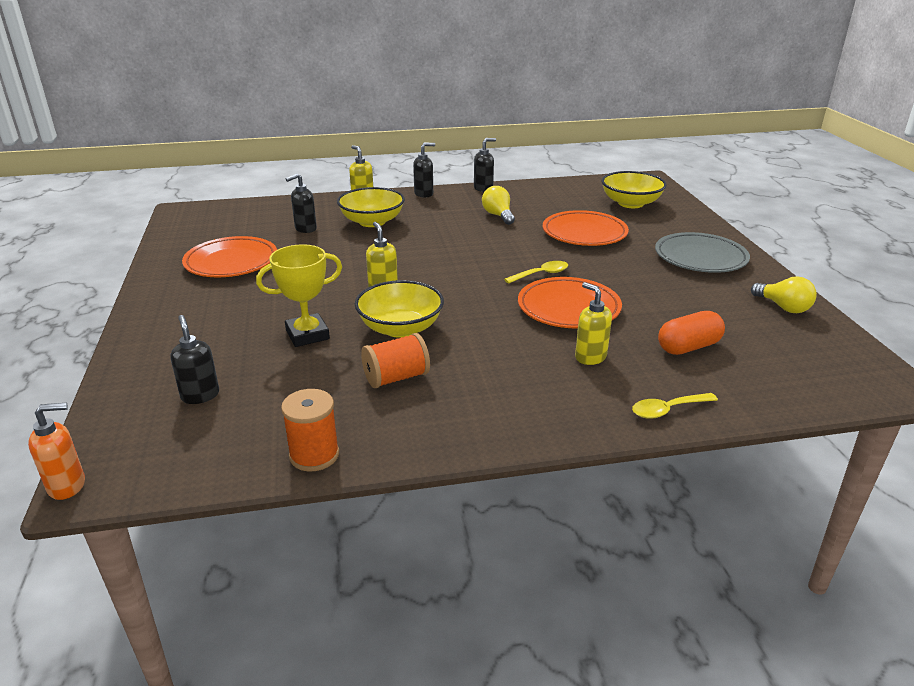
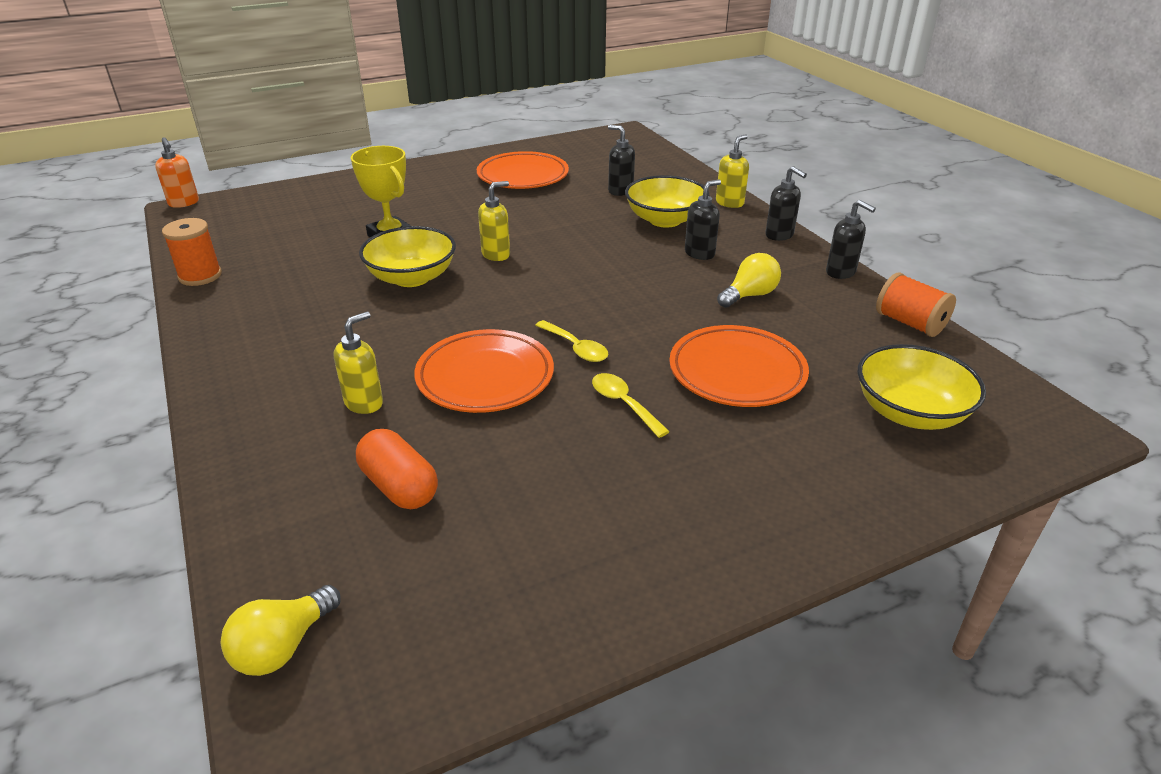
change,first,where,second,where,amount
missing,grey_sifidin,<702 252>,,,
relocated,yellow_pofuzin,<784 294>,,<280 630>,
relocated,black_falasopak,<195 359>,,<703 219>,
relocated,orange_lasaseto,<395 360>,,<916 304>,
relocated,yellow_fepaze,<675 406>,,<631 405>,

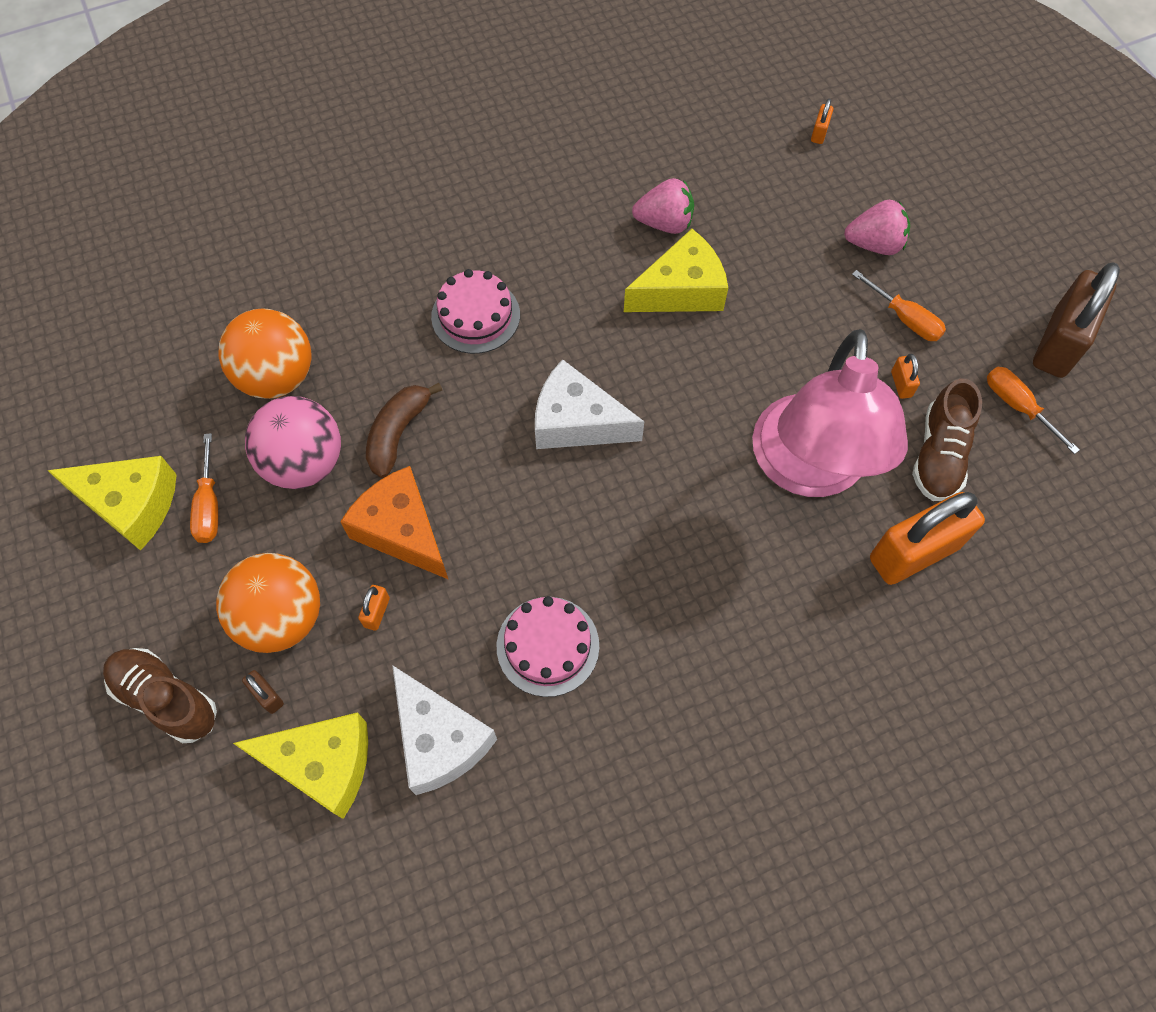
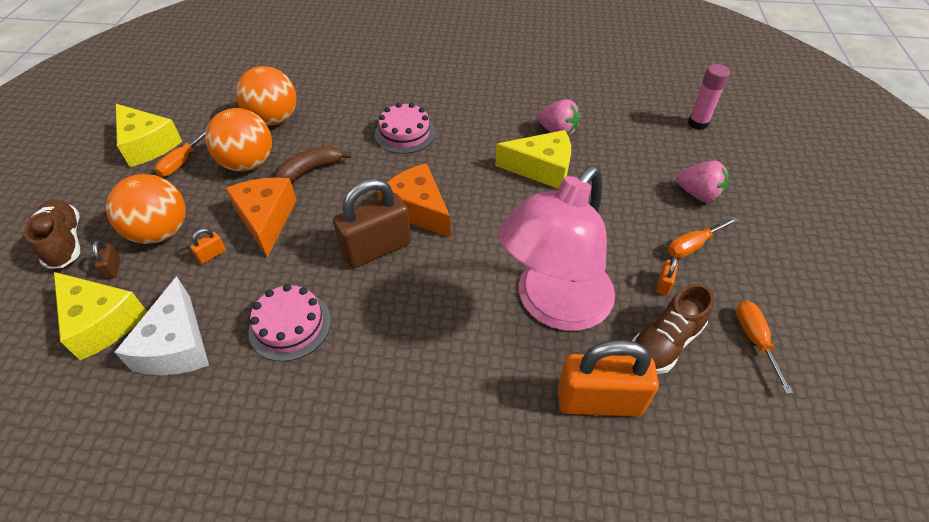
change,first,where,second,where,amount
exchanged,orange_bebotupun,<822 121>,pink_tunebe,<709 97>,
relocated,brown_bebotupun,<1076 320>,,<372 223>,
spun,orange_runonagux,<899 305>,,<703 237>,75 degrees clockwise
colour,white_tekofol,<590 404>,orange_tekofol,<414 200>,
colour,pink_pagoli,<293 442>,orange_pagoli,<238 140>,

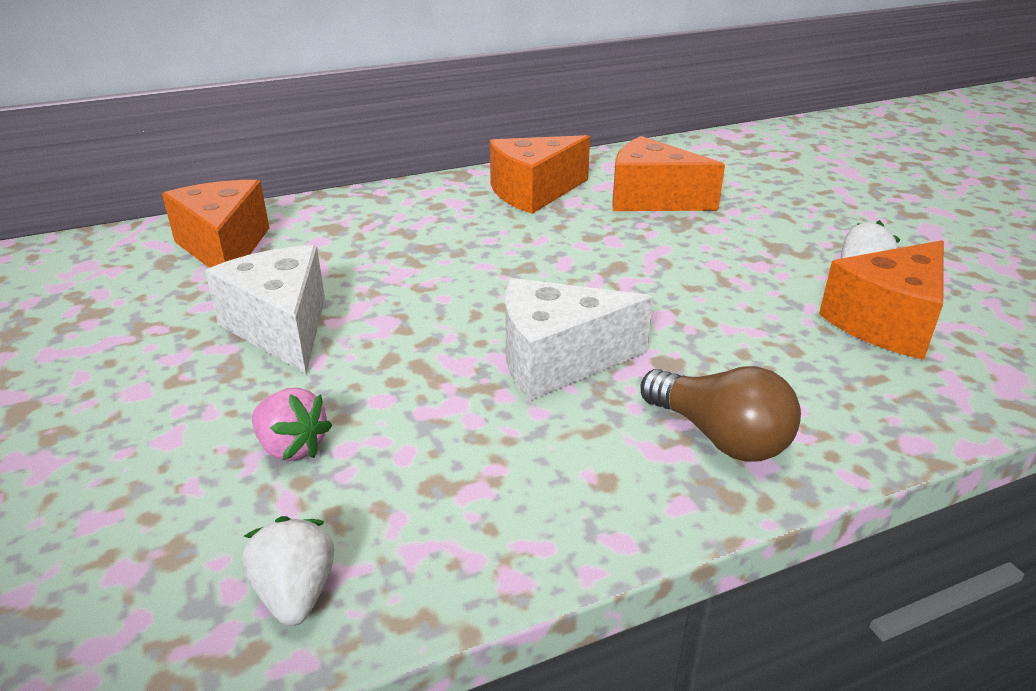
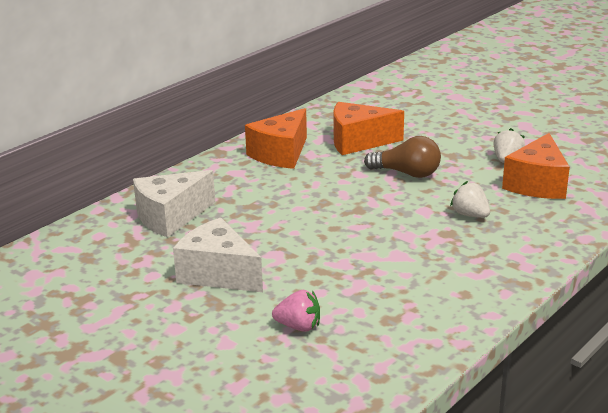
change,first,where,second,where,amount
missing,orange_tekofol,<215 224>,,,
relocated,white_tekofol,<579 339>,,<174 204>,
relocated,brown_pofuzin,<721 414>,,<402 157>,
relocated,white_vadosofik,<288 571>,,<470 199>,

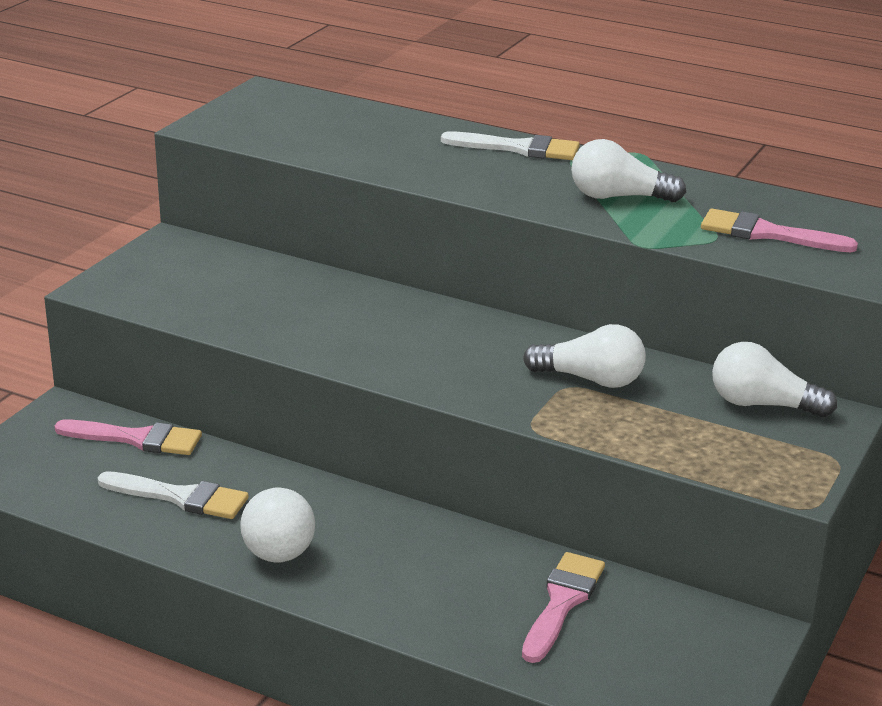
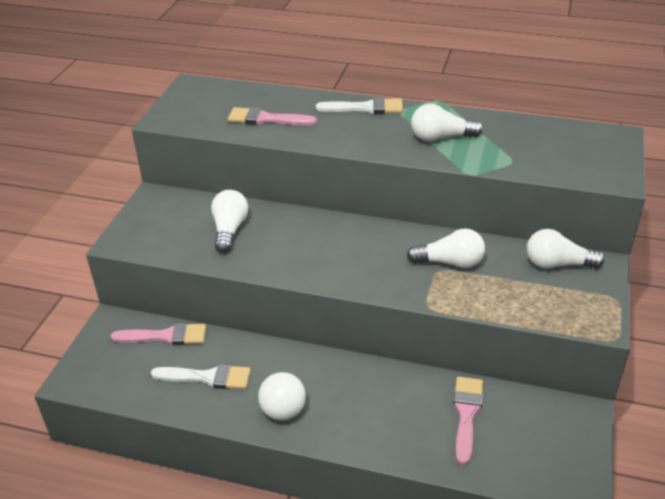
change,first,where,second,where,amount
relocated,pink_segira,<779 230>,,<272 116>,
appeared,,,white_pofuzin,<229 221>,

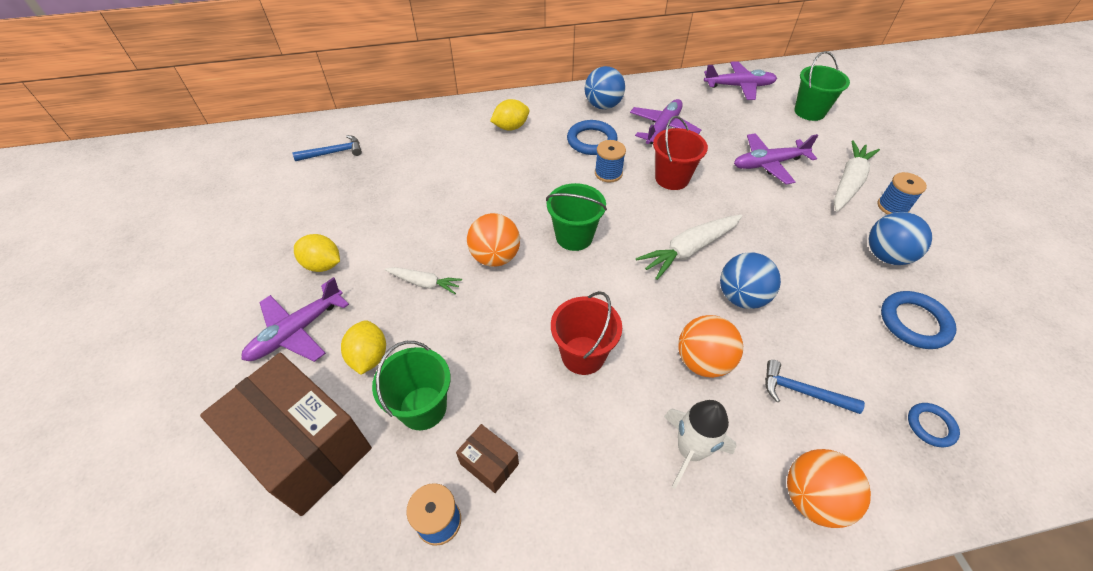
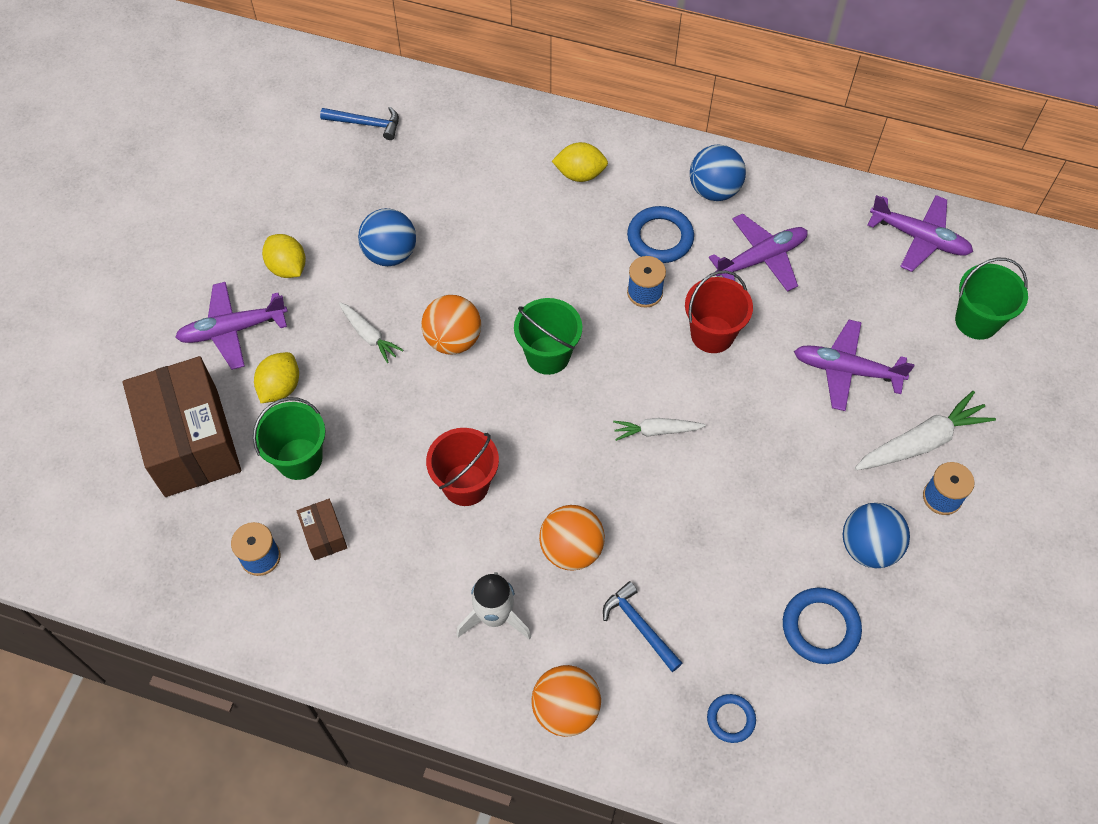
change,first,where,second,where,amount
size,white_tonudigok,<689 247>,,<659 429>,x0.59
relocated,blue_pagoli,<750 280>,,<387 237>,

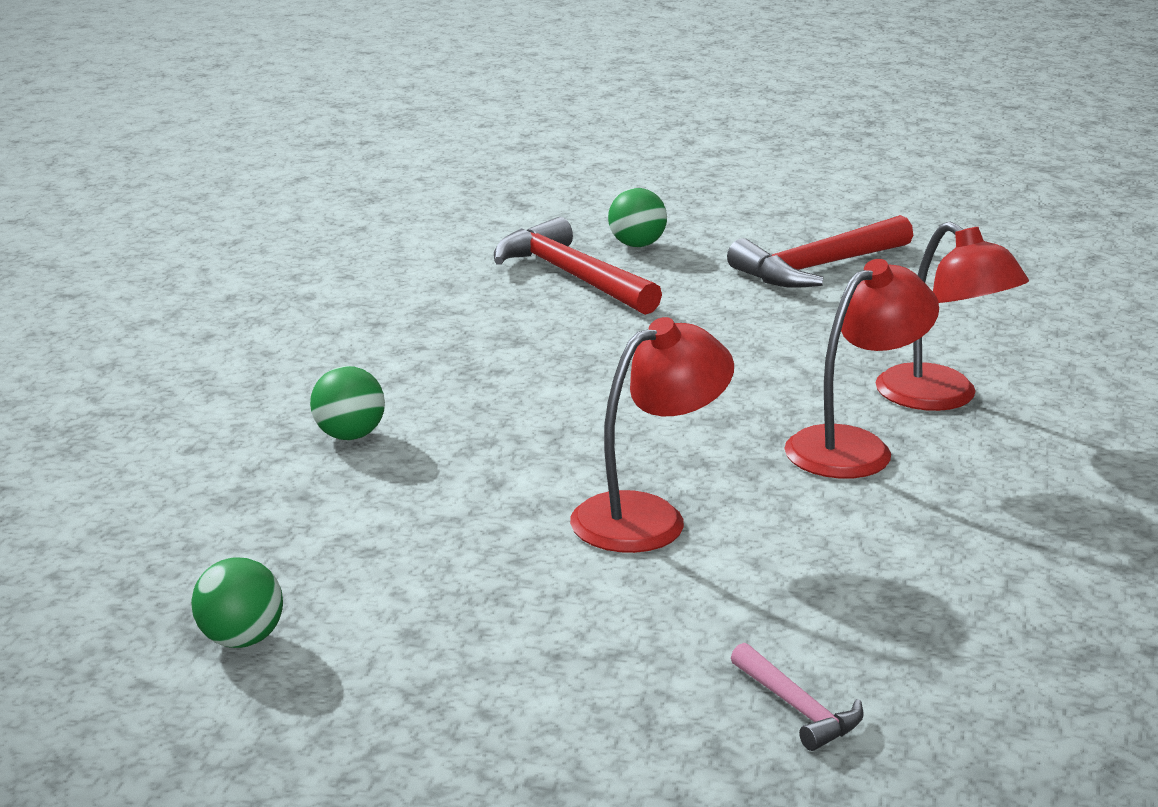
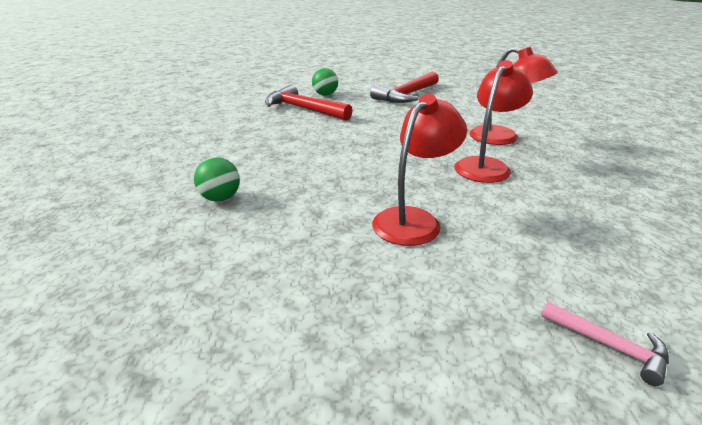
change,first,where,second,where,amount
missing,green_pagoli,<237 602>,,,

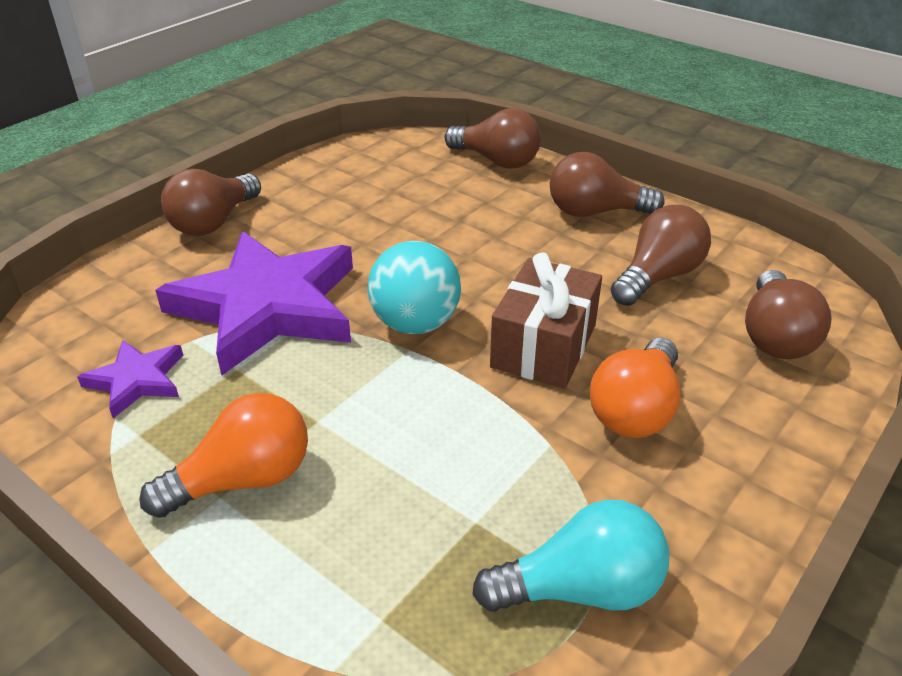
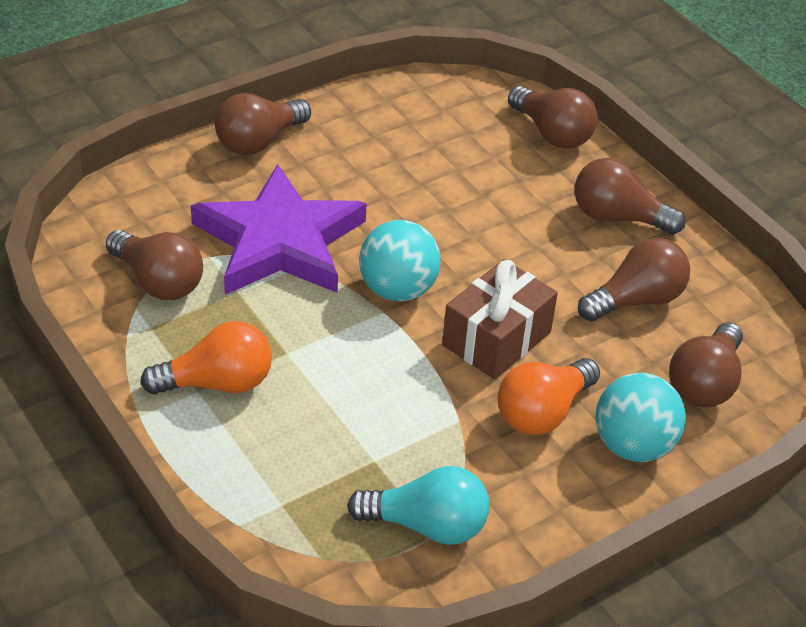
change,first,where,second,where,amount
exchanged,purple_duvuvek,<130 379>,brown_pofuzin,<154 265>,
appeared,,,turquoise_pagoli,<640 417>,

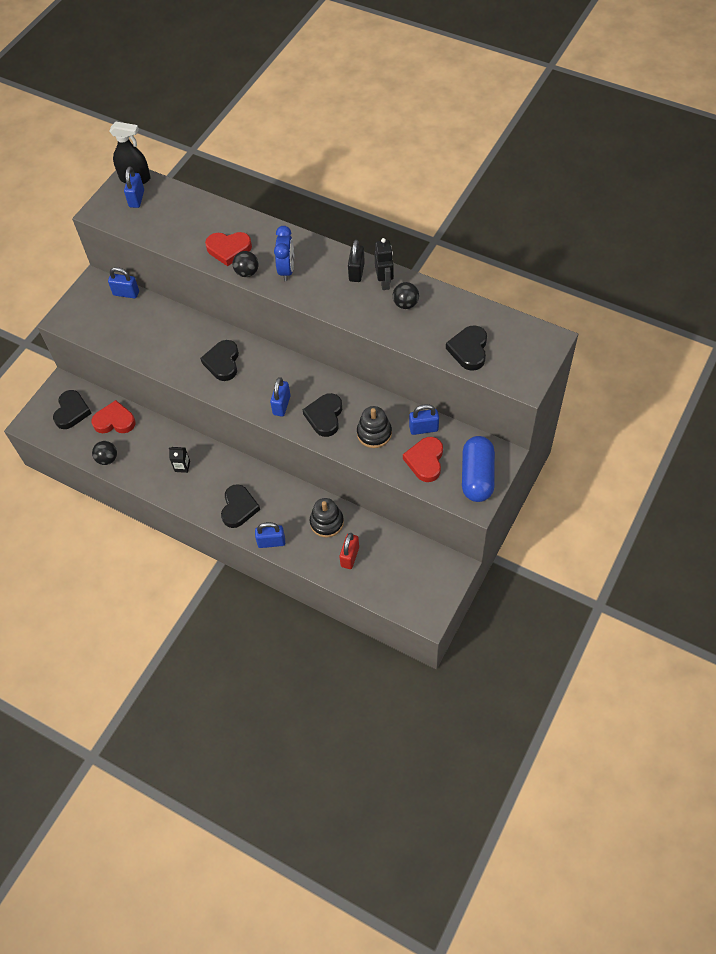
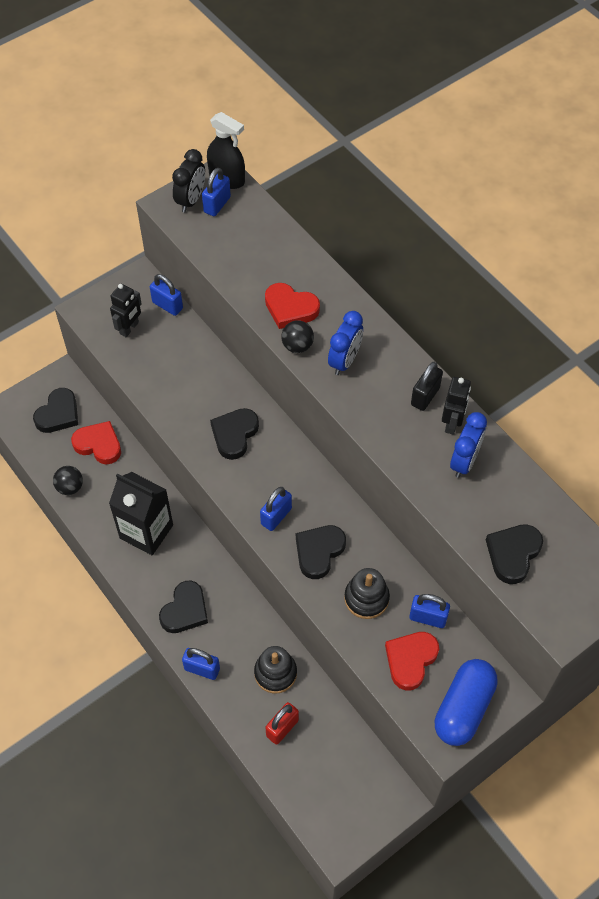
change,first,where,second,where,amount
exchanged,black_pagoli,<406 295>,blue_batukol,<468 445>,
size,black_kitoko,<179 460>,,<141 513>,x2.35
appeared,,,black_batukol,<188 180>,
appeared,,,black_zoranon,<126 310>,

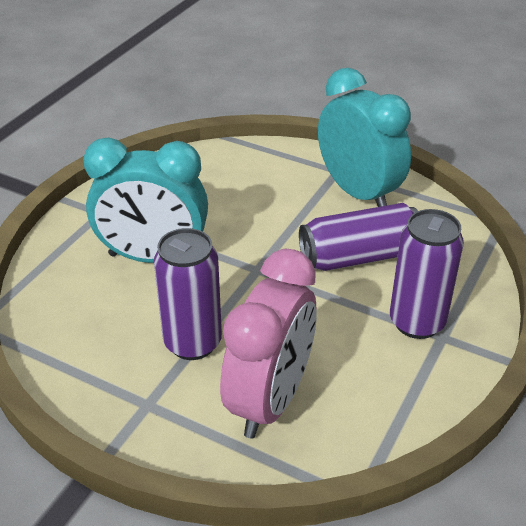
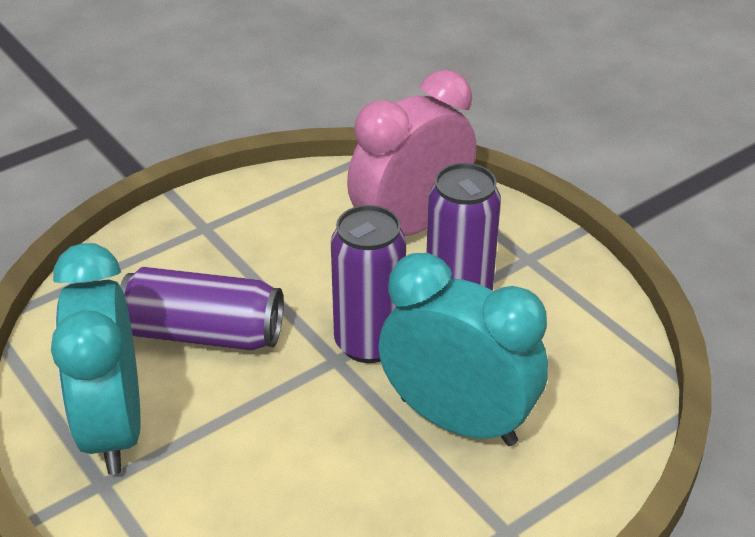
change,first,where,second,where,amount
relocated,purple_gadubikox,<427 274>,,<368 284>,

